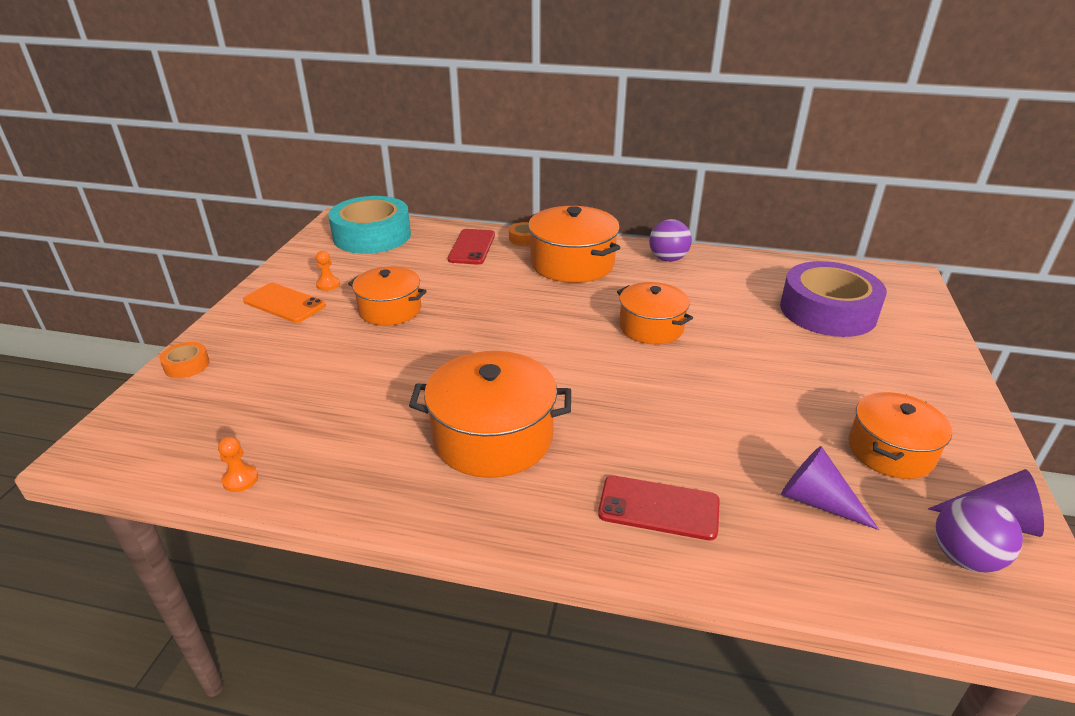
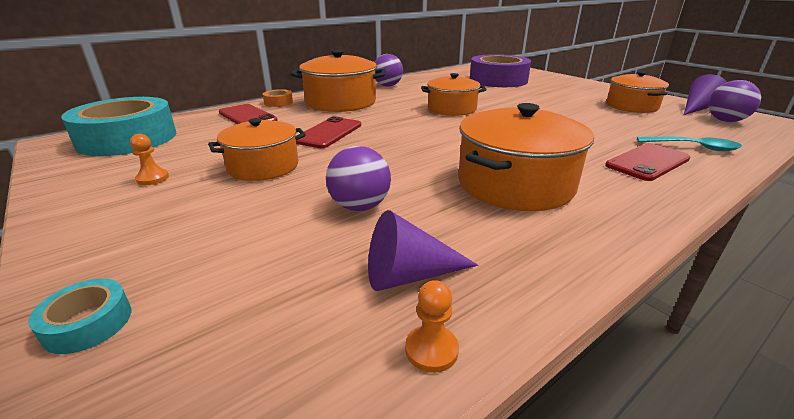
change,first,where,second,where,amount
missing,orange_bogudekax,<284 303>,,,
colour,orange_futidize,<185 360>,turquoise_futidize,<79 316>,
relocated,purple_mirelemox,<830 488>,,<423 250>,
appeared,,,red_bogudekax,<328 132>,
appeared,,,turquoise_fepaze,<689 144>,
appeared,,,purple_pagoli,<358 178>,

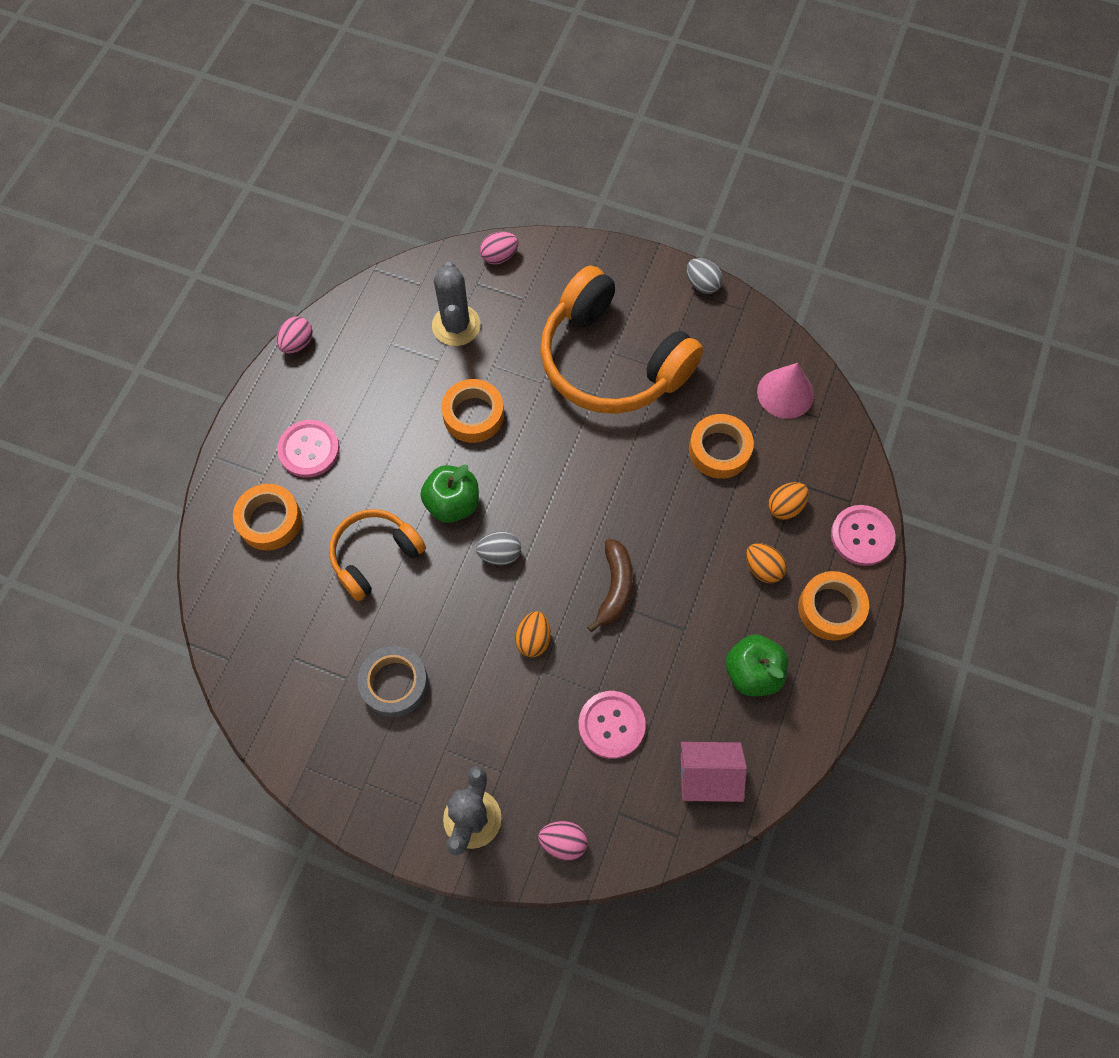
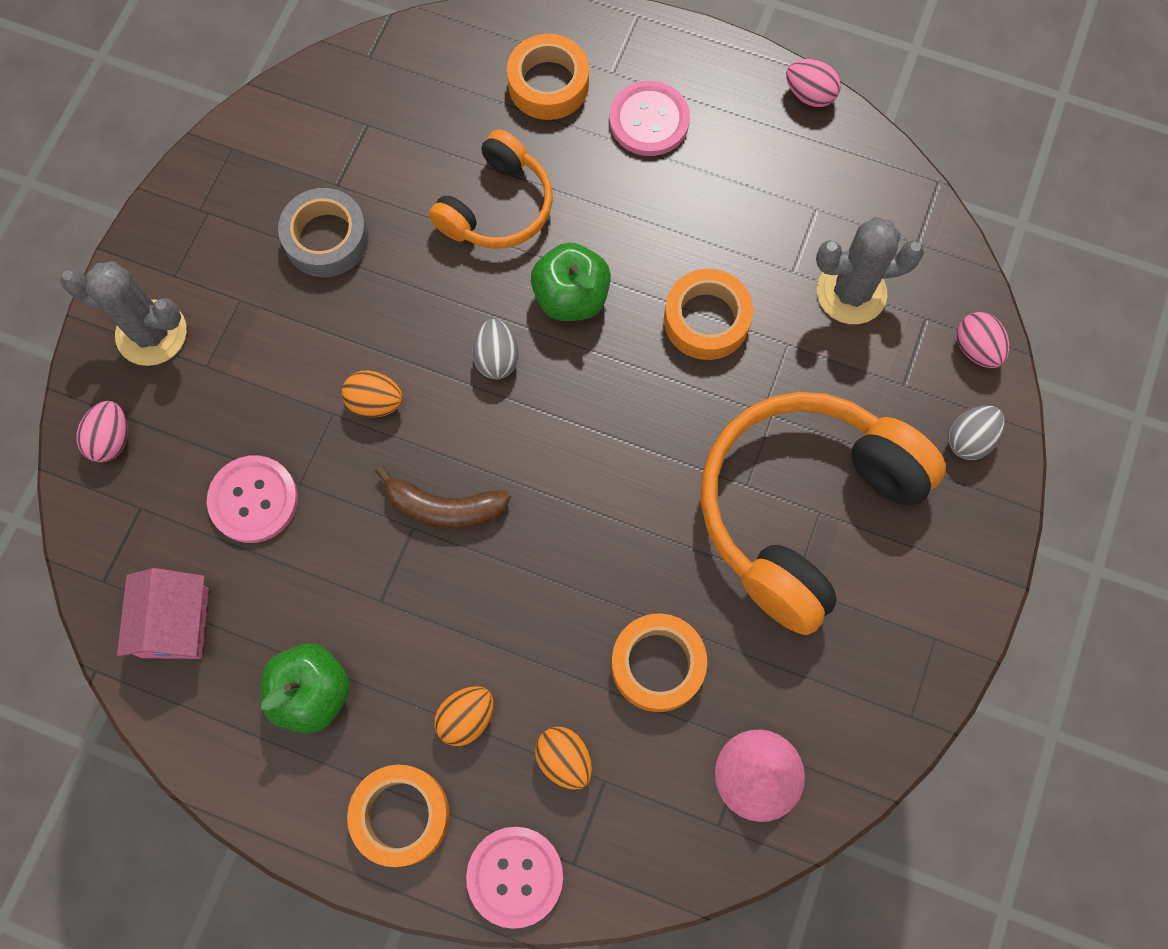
change,first,where,second,where,amount
relocated,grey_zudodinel,<705 276>,,<976 432>,
spun,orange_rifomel,<377 555>,,<491 189>,75 degrees clockwise

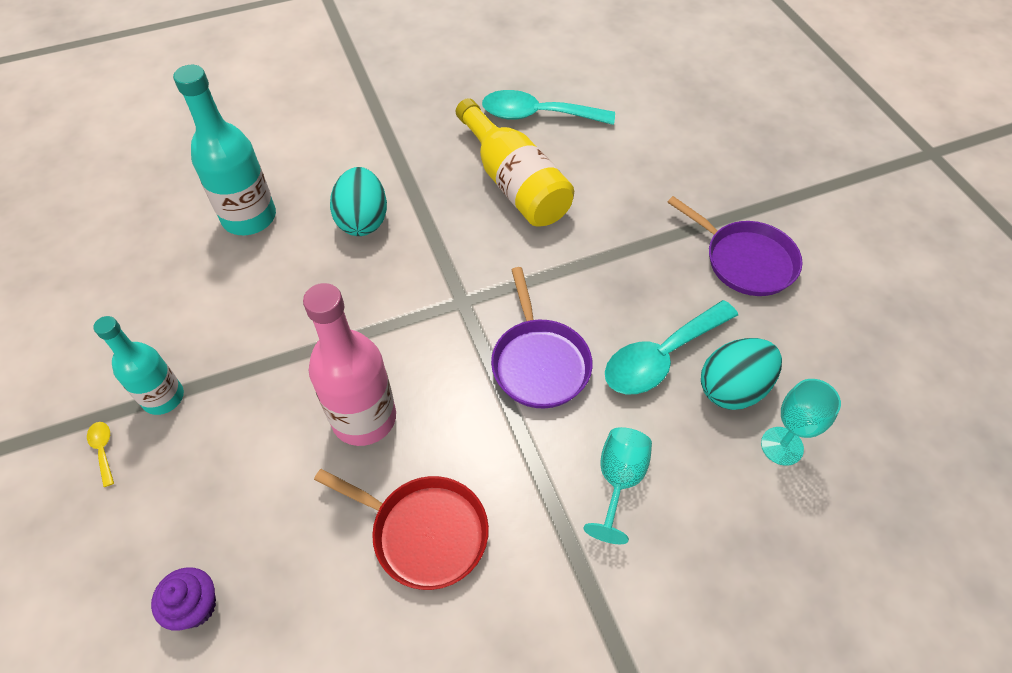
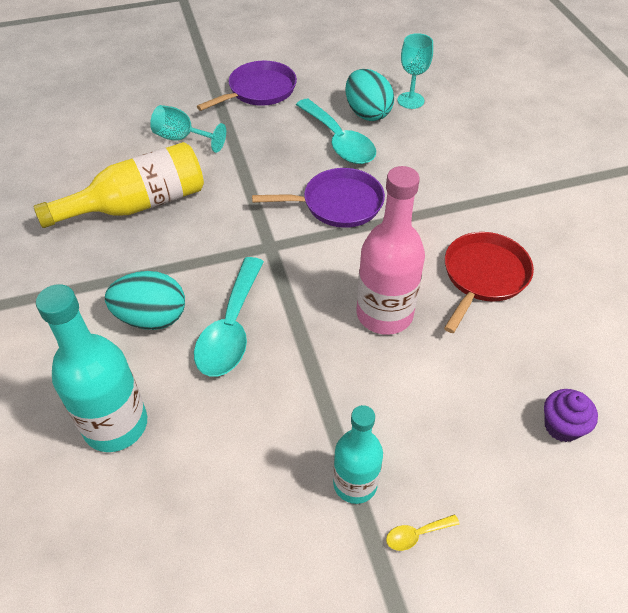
change,first,where,second,where,amount
relocated,turquoise_fepaze,<548 107>,,<229 317>,
relocated,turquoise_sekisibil,<617 485>,,<188 129>,

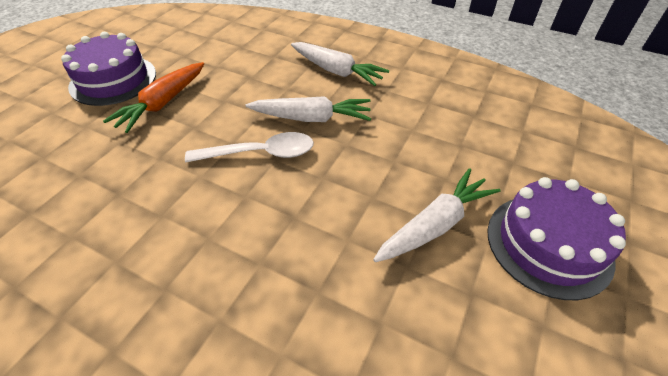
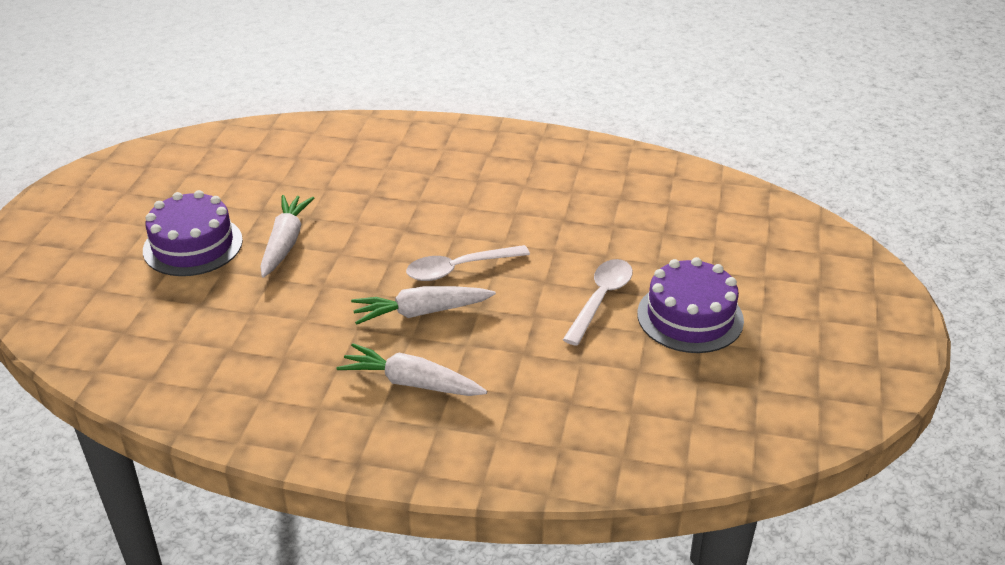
change,first,where,second,where,amount
exchanged,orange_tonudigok,<153 97>,white_fepaze,<598 302>,
spun,white_tonudigok,<437 215>,,<287 236>,150 degrees clockwise

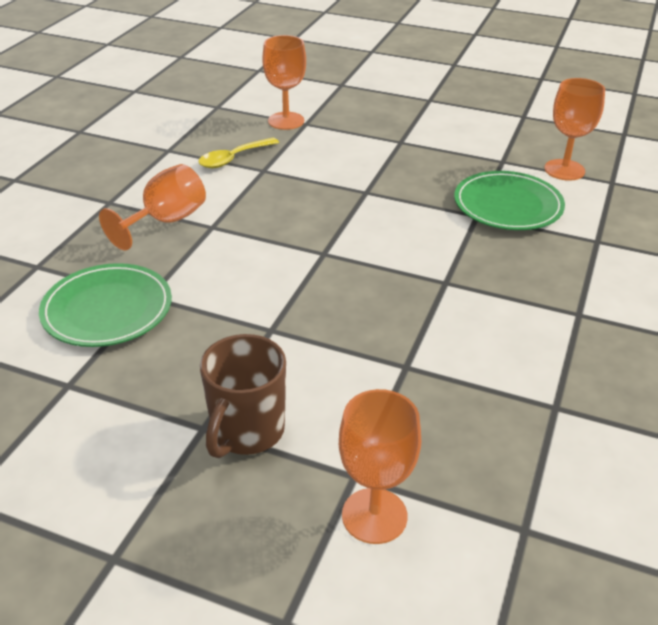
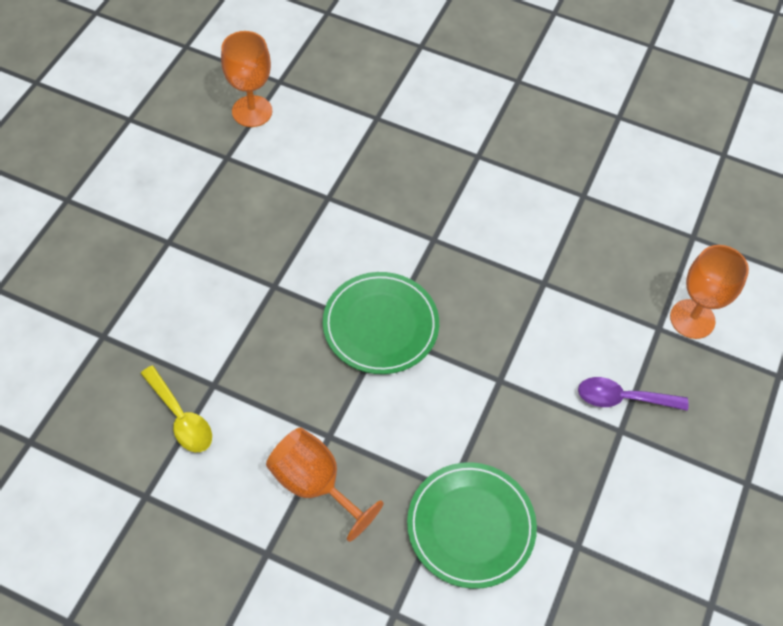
change,first,where,second,where,amount
missing,orange_sekisibil,<284 82>,,,
relocated,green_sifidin,<509 200>,,<381 323>,
exchanged,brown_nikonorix,<243 396>,purple_fepaze,<633 394>,

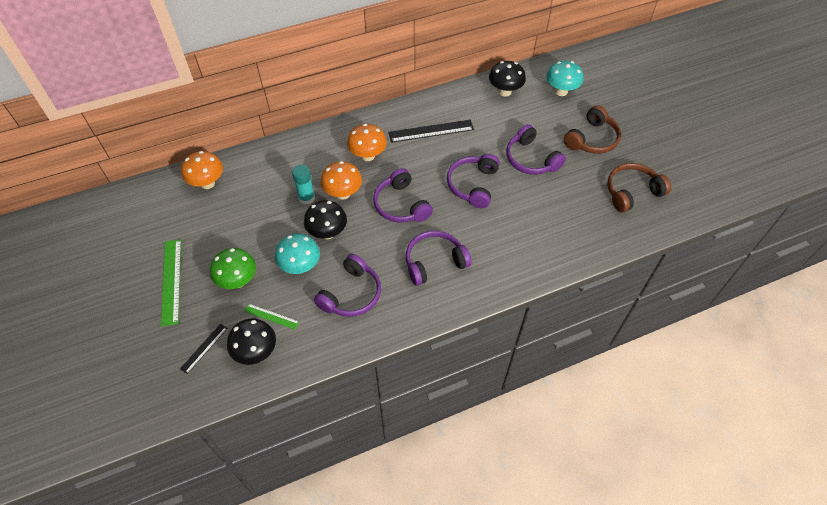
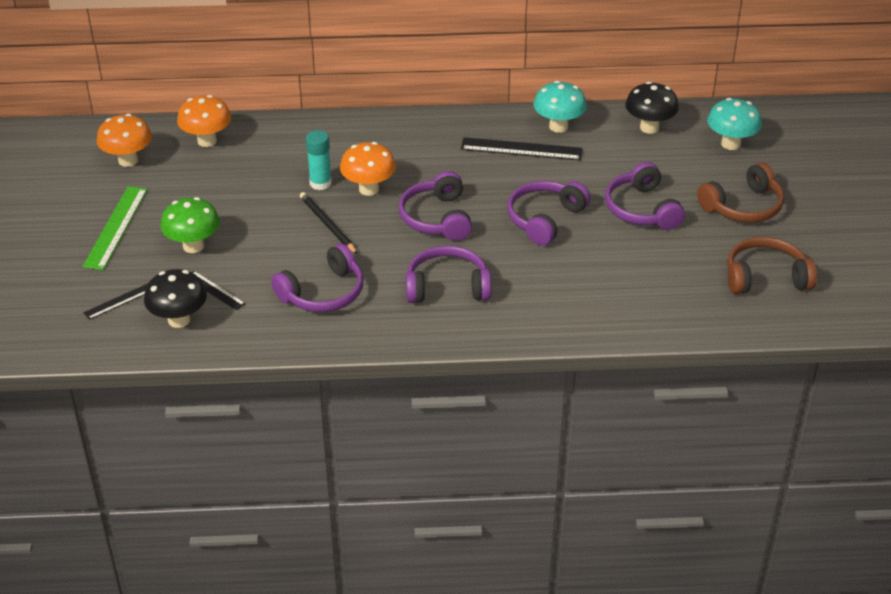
change,first,where,second,where,amount
relocated,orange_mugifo,<367 142>,,<124 140>,
exchanged,black_mugifo,<325 219>,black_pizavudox,<328 223>,
relocated,turquoise_mugifo,<297 254>,,<560 107>,
colour,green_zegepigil,<271 317>,black_zegepigil,<218 290>,

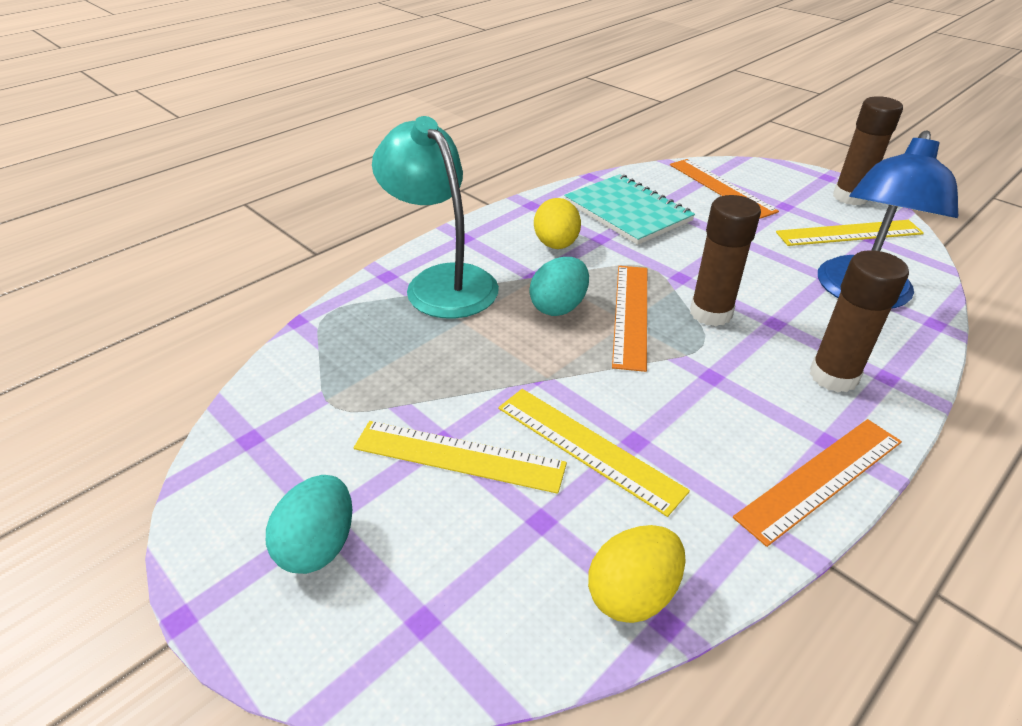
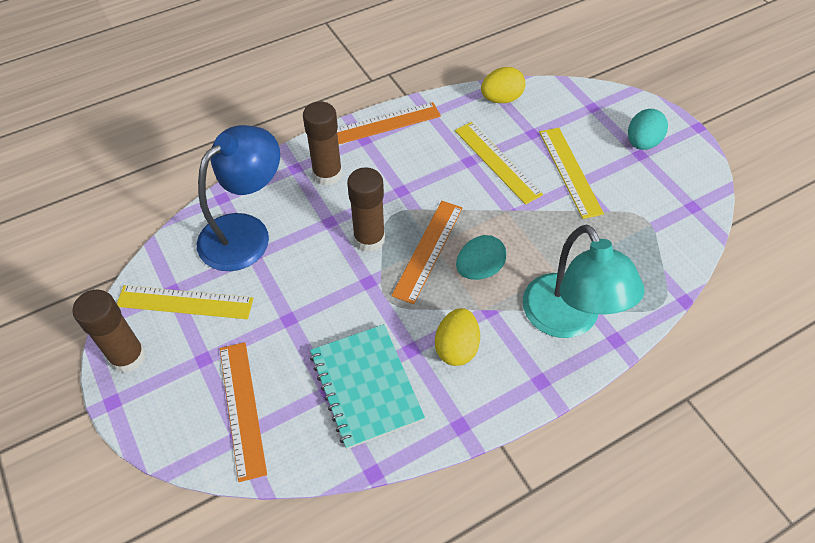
change,first,where,second,where,amount
spun,yellow_zegepigil,<460 457>,,<571 173>,45 degrees clockwise

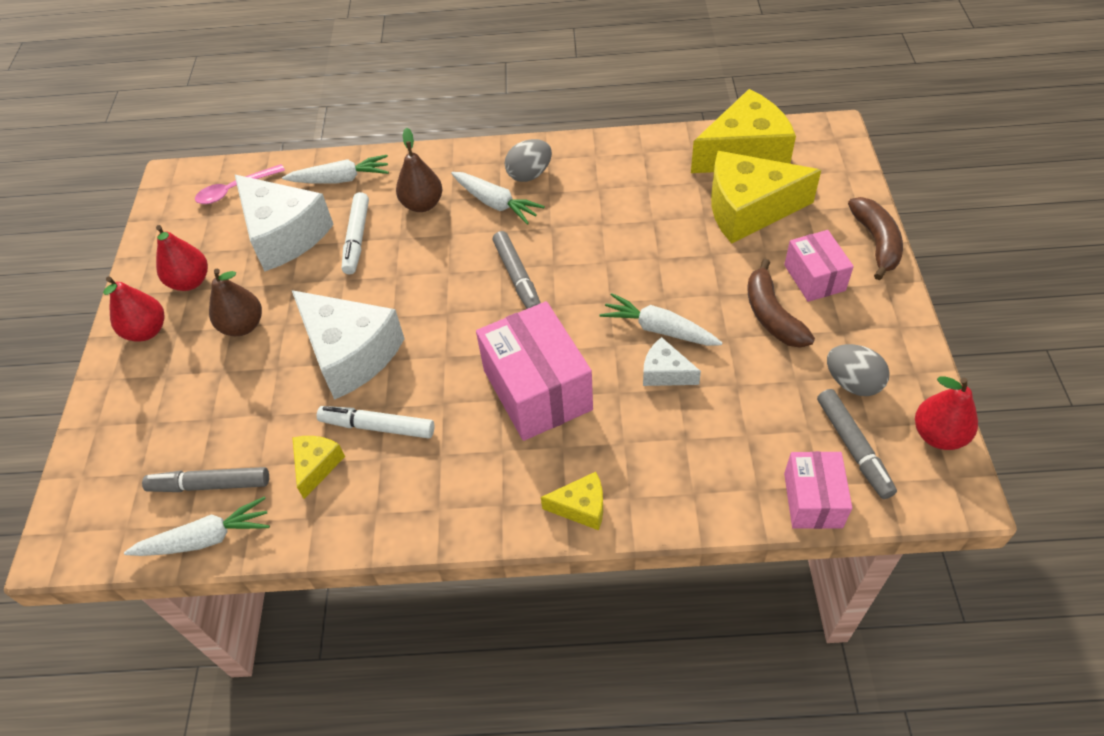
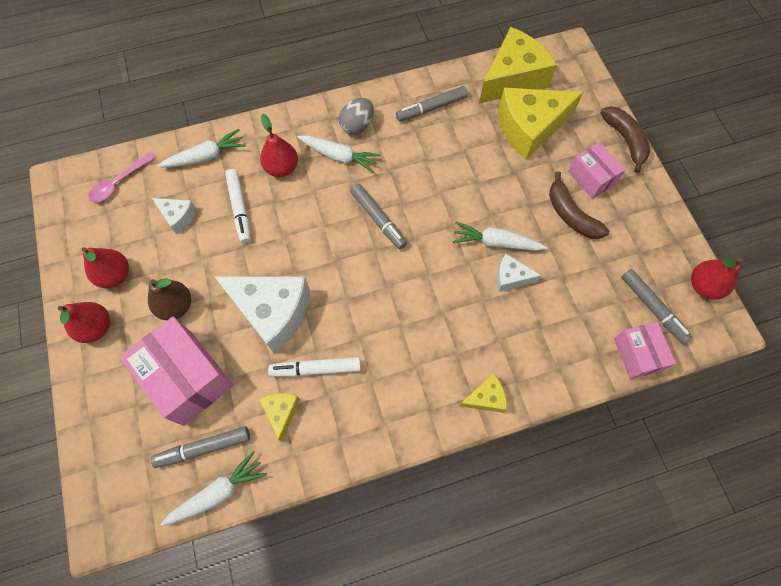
change,first,where,second,where,amount
colour,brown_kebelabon,<419 169>,red_kebelabon,<279 145>,
size,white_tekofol,<284 223>,,<174 216>,x0.48
relocated,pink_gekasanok,<534 371>,,<176 371>,
missing,grey_zudodinel,<858 370>,,,
appeared,,,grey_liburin,<432 103>,

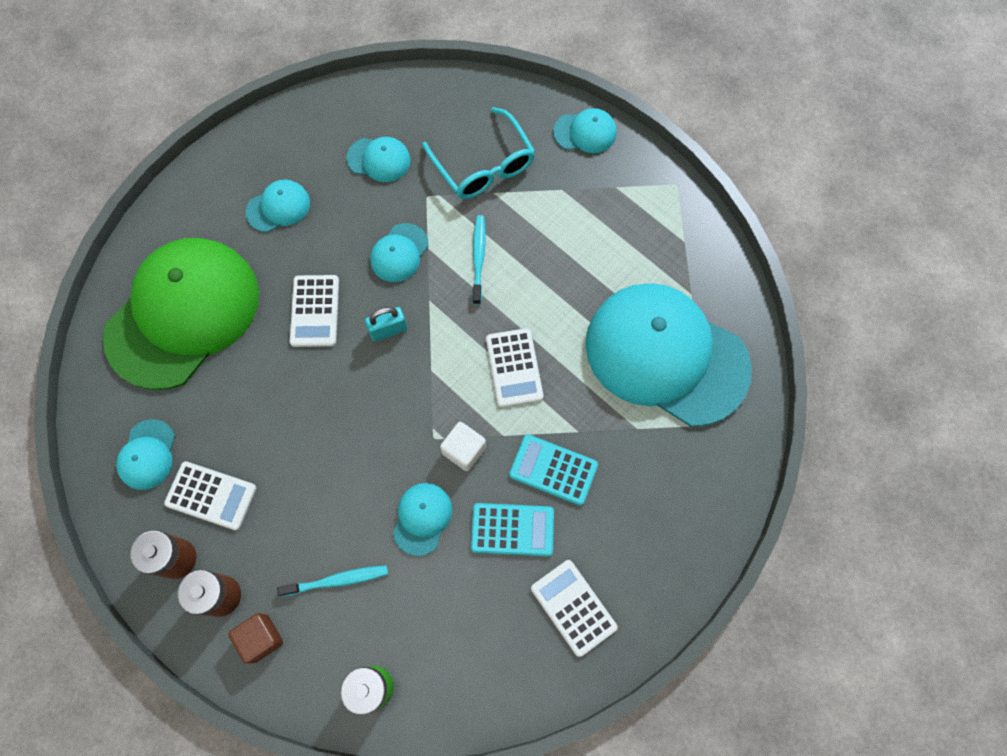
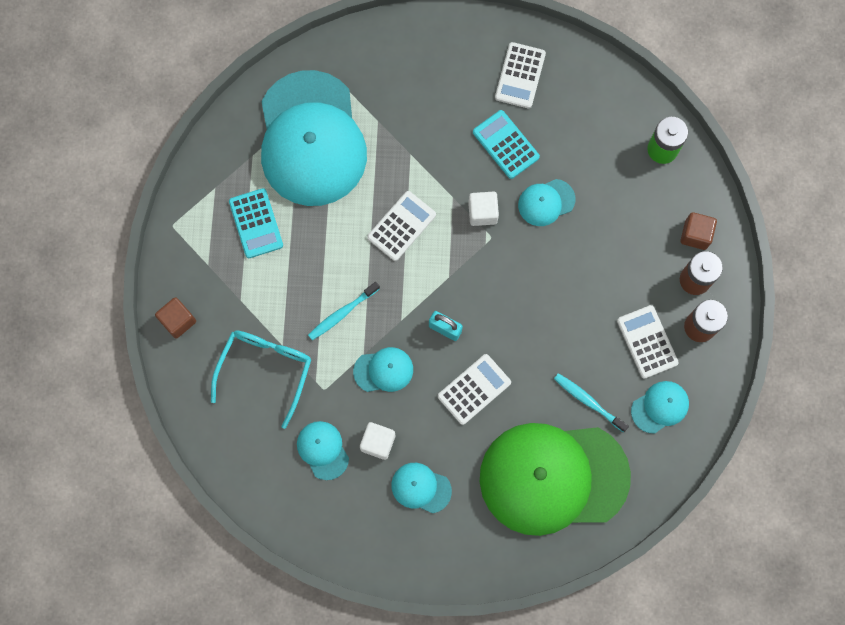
change,first,where,second,where,amount
exchanged,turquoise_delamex,<585 130>,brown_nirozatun,<175 317>,
relocated,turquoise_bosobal,<553 469>,,<256 223>,
relocated,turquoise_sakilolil,<332 581>,,<591 402>,
appeared,,,white_nirozatun,<377 441>,

